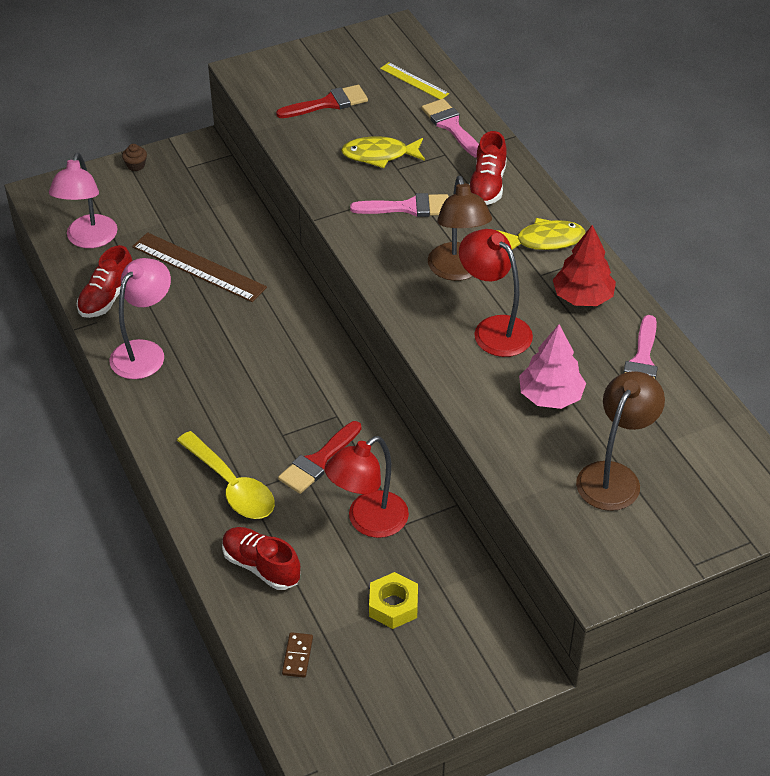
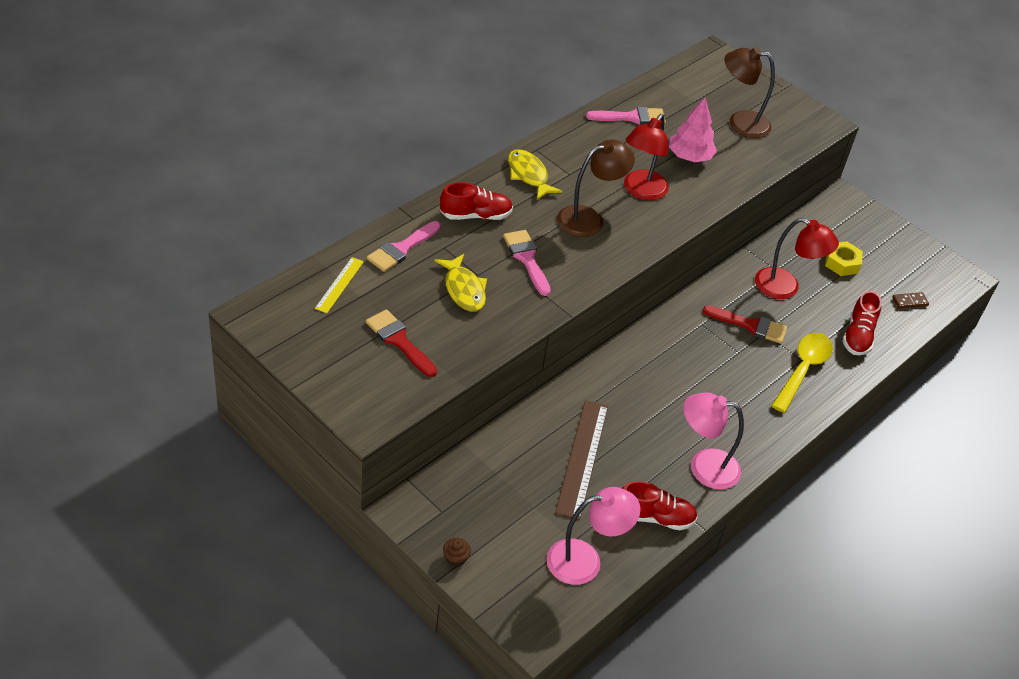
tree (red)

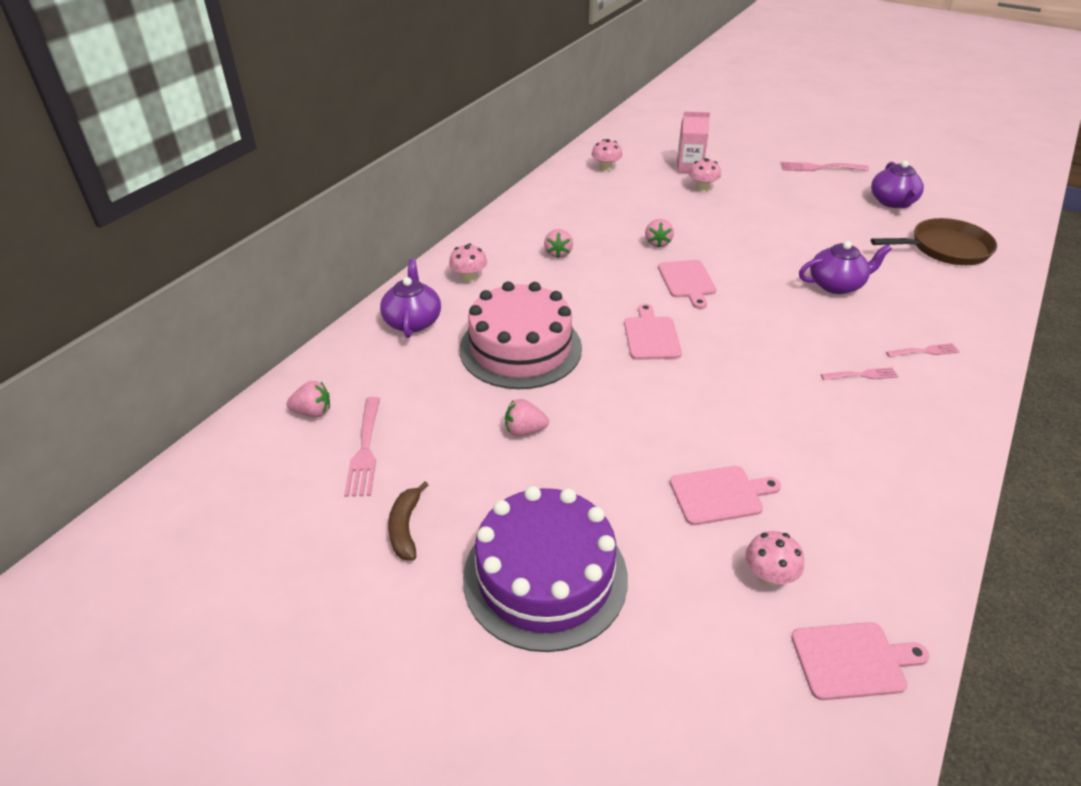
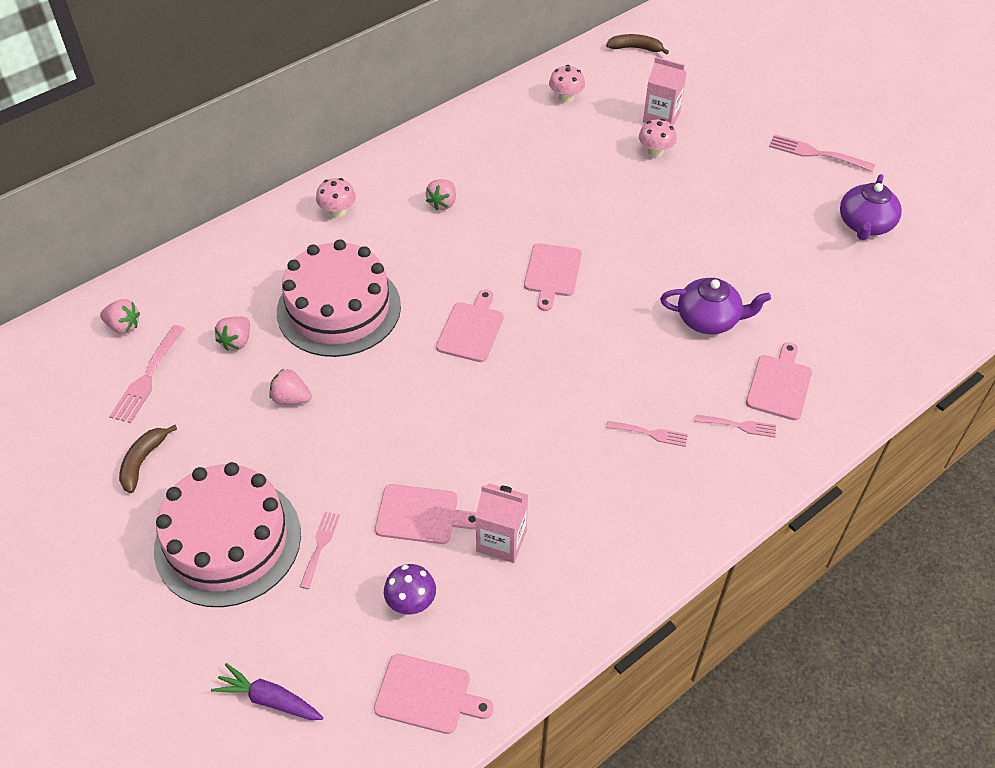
teapot (purple) (no. 1 from left in the first image)
pan (brown)
carrot (purple)
fork (pink) (no. 2 from left)
carton (pink) (no. 1 from left)
banana (brown) (no. 2 from left)
cutting board (pink) (no. 5 from left)
strawberry (pink) (no. 2 from left)
cake (pink) (no. 1 from left)
mushroom (purple)

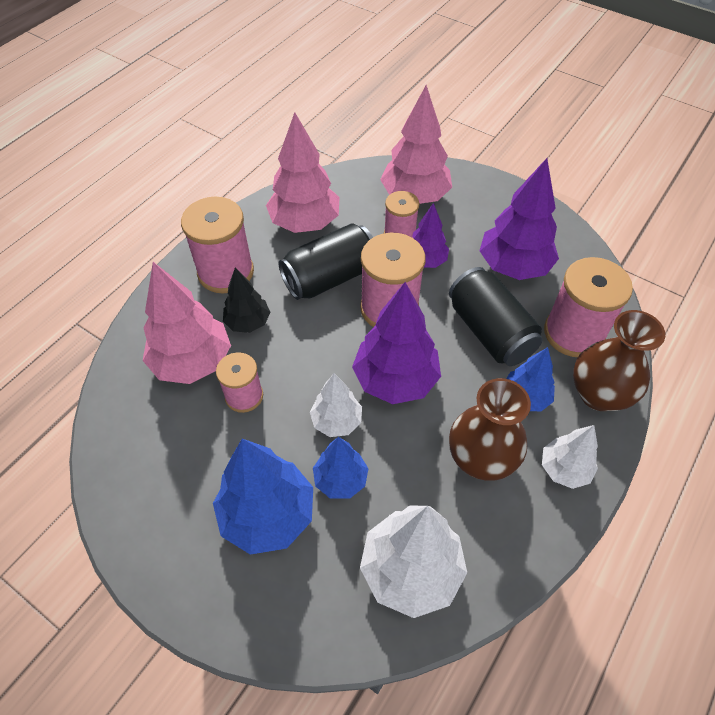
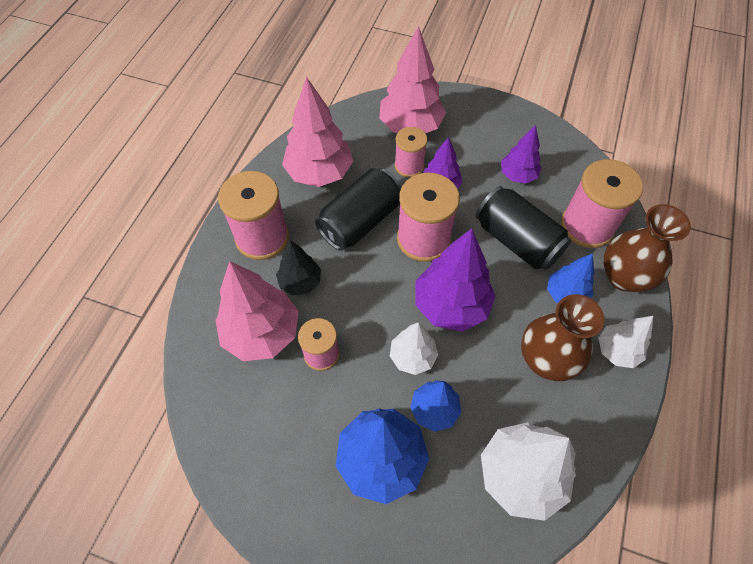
tree (purple) (no. 3 from left)

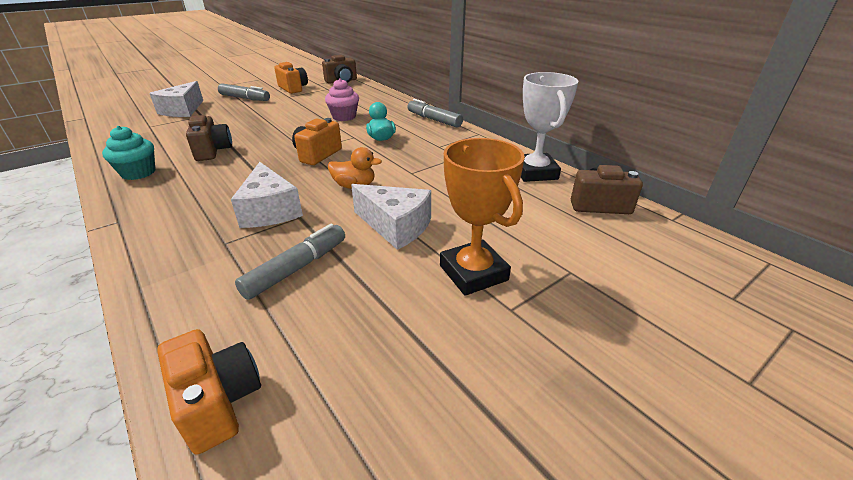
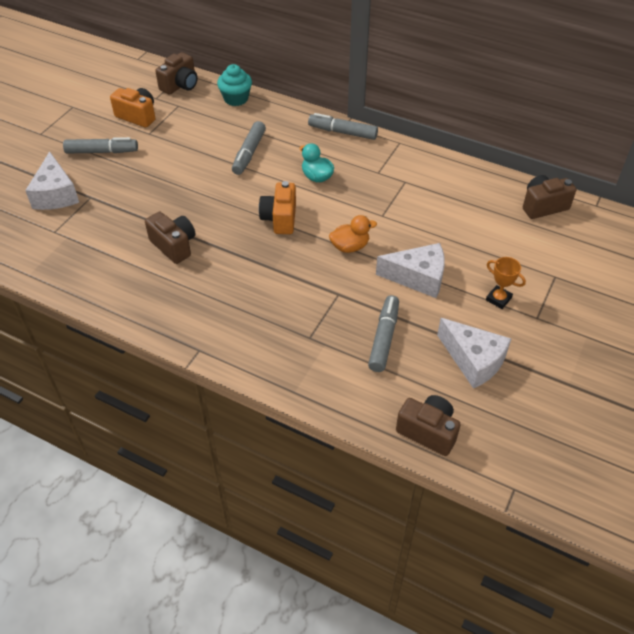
trophy (white)
cupcake (turquoise)
cheese (white) (no. 3 from left)
marker (grey) (no. 2 from left)
camera (brown) (no. 3 from left)
trophy (orange)

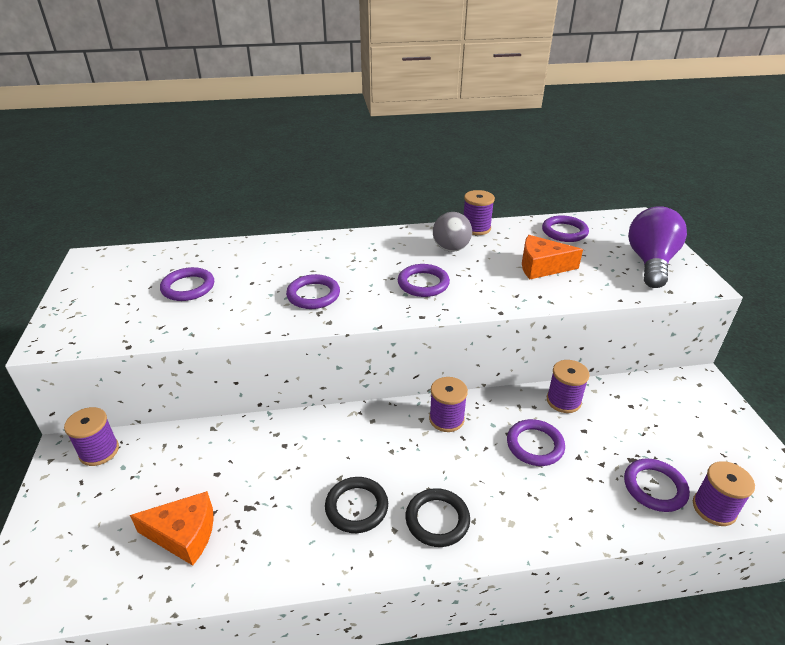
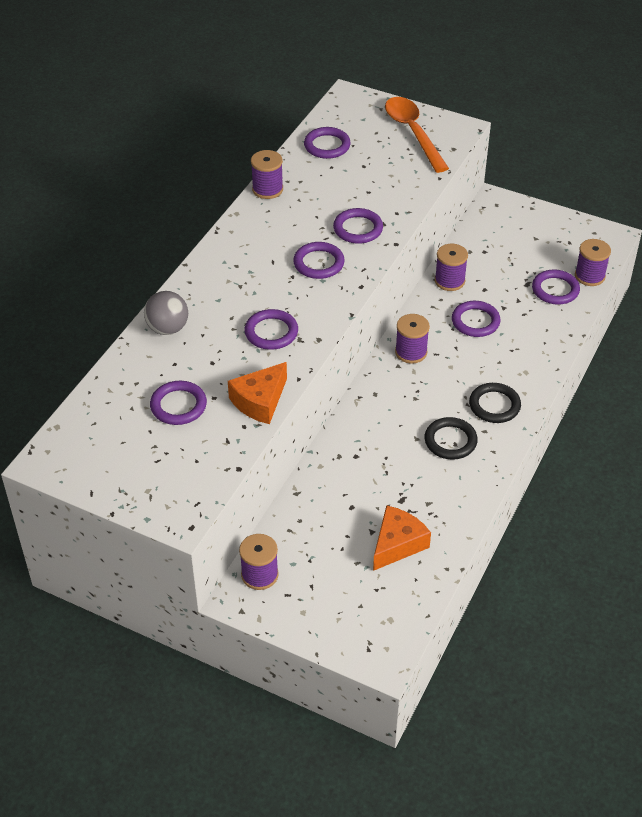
ring (purple) (no. 5 from left)
ball (grey)
cheese (orange) (no. 1 from left)
spoon (orange)

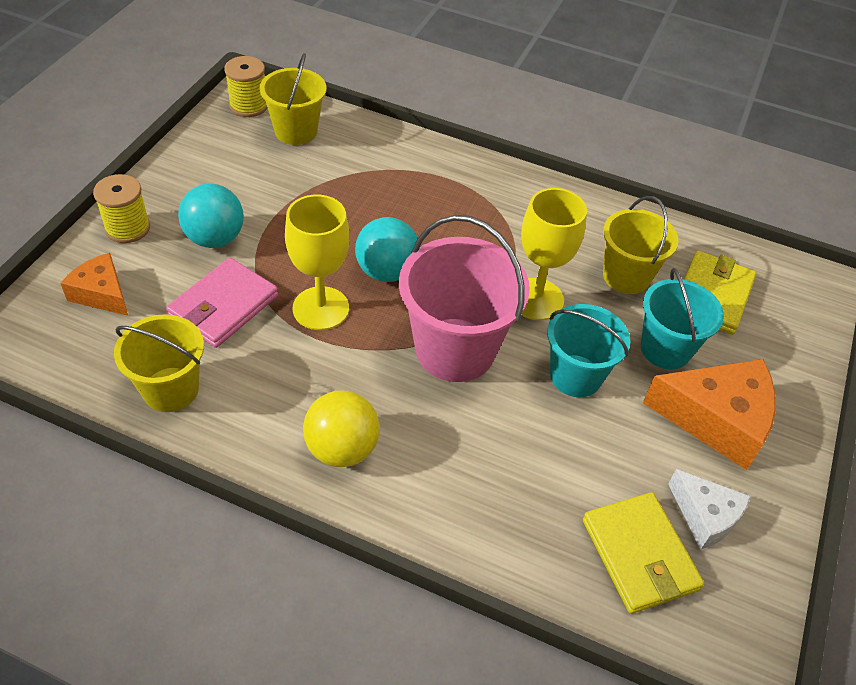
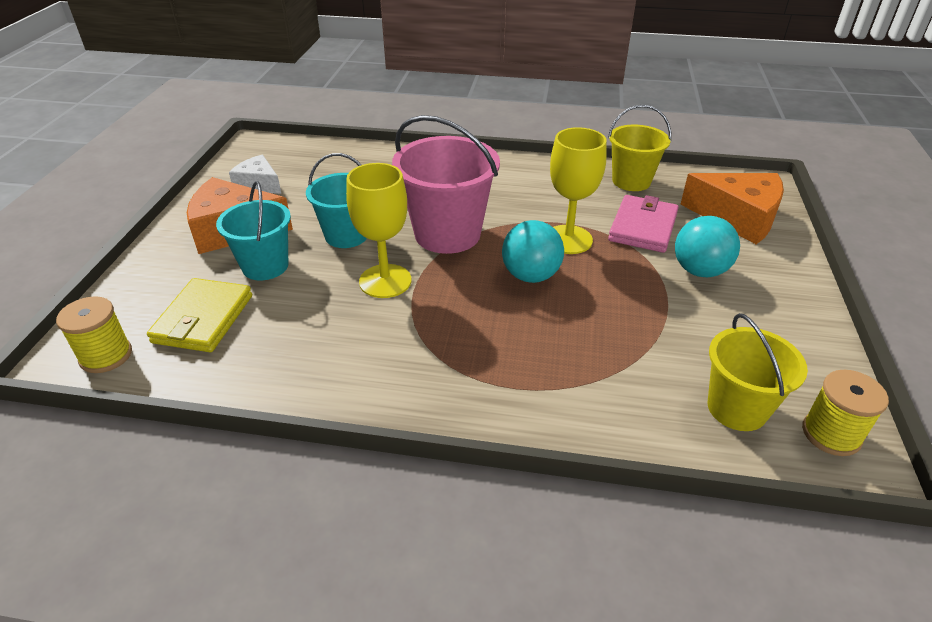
ball (yellow)
wallet (yellow) (no. 1 from left in the first image)
bucket (yellow) (no. 3 from left in the first image)
spool (yellow) (no. 1 from left)
cheese (orange) (no. 2 from left)

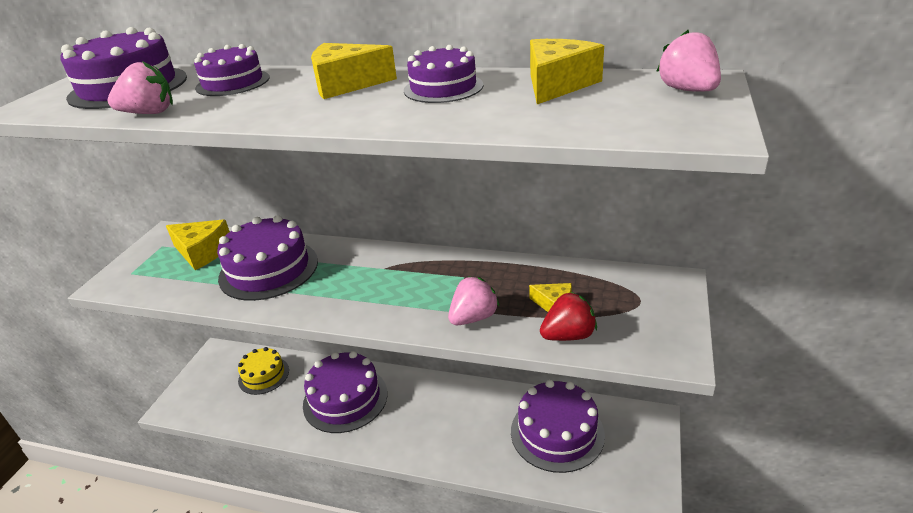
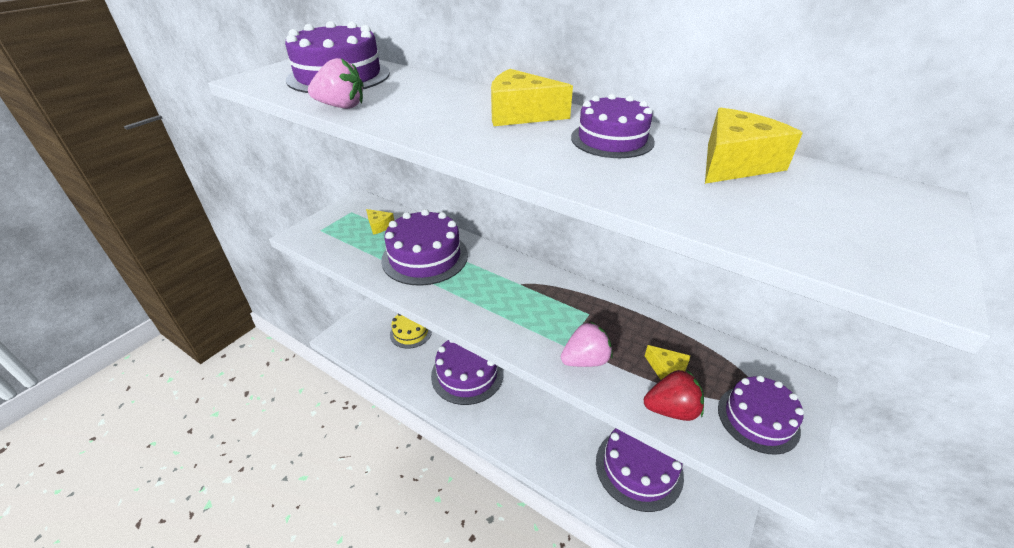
strawberry (pink) (no. 3 from left in the first image)
cake (purple) (no. 6 from left)
cheese (yellow) (no. 1 from left)

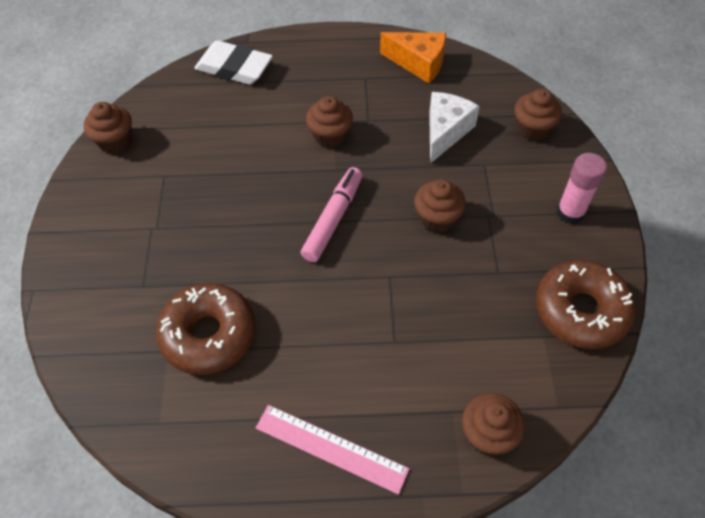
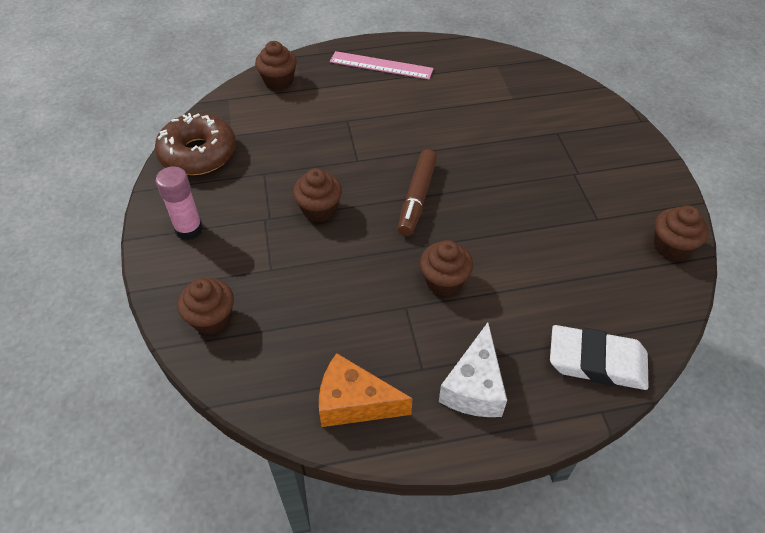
donut (brown) (no. 1 from left in the first image)
cheese (white)
marker (brown)

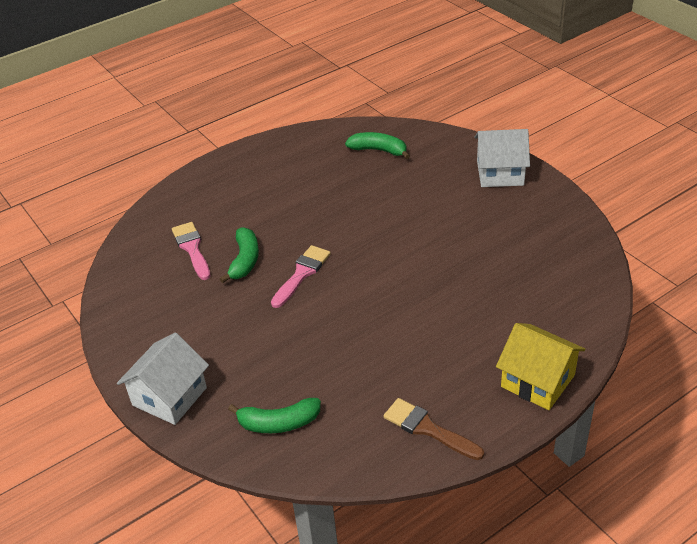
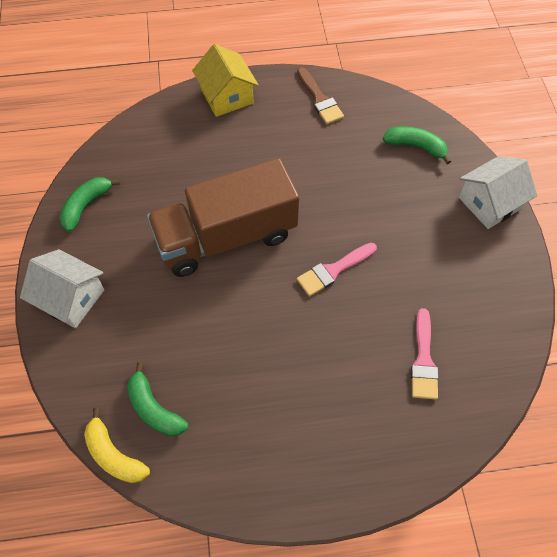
banana (yellow)
truck (brown)
banana (green) (no. 1 from left)

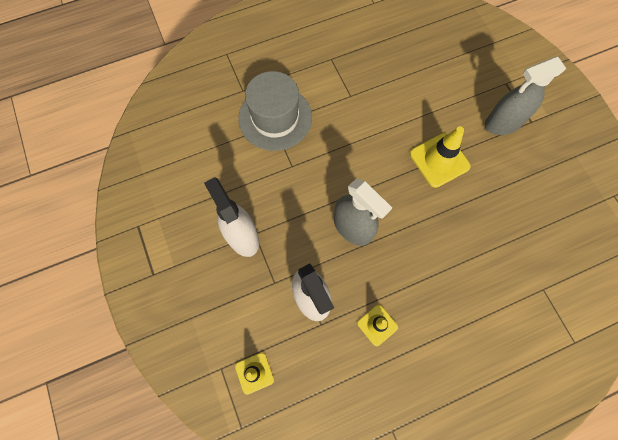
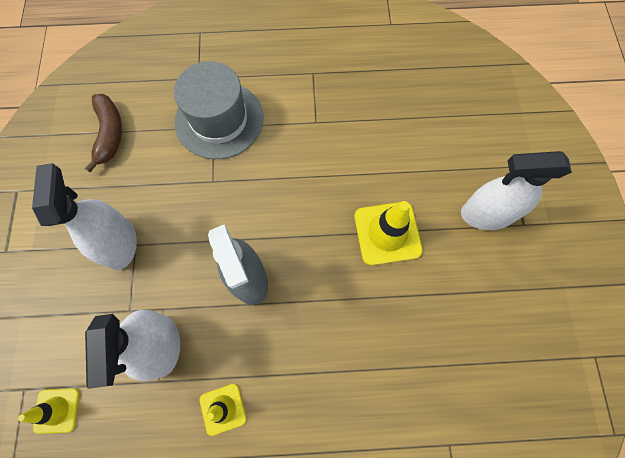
banana (brown)
spray bottle (white) (no. 3 from left)

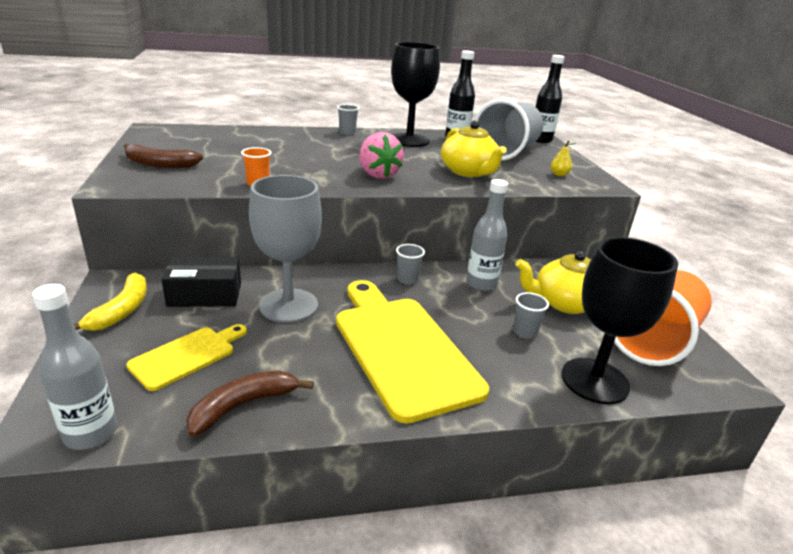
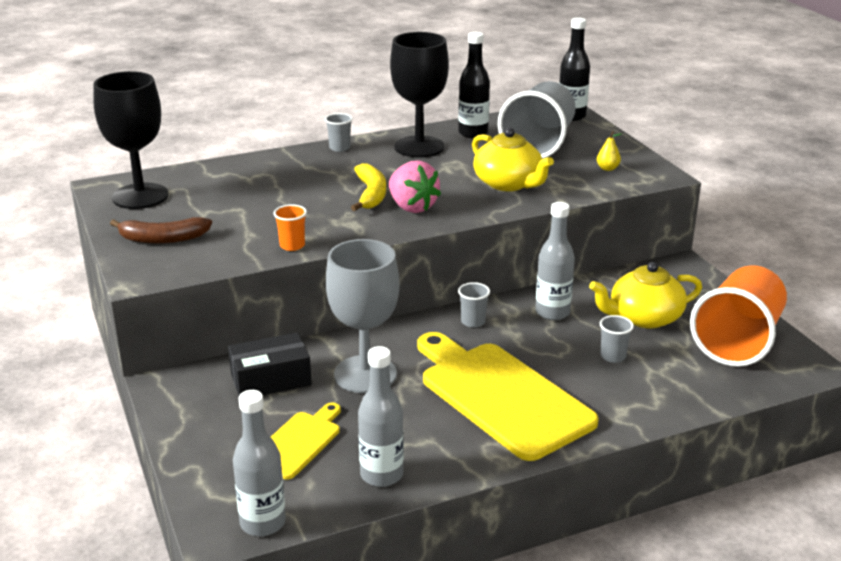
banana (yellow)
goblet (black) (no. 1 from left)
bottle (grey) (no. 2 from left)

